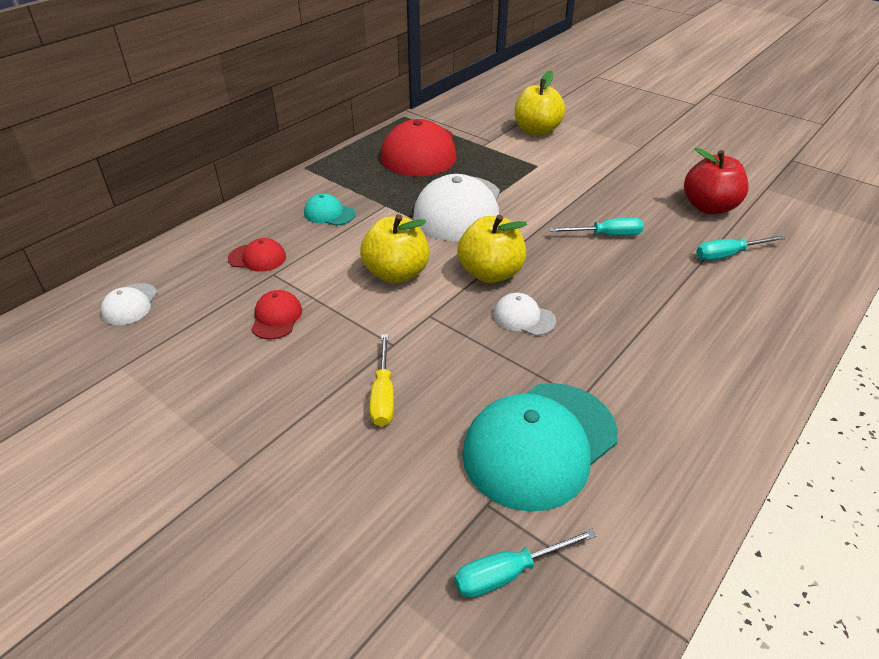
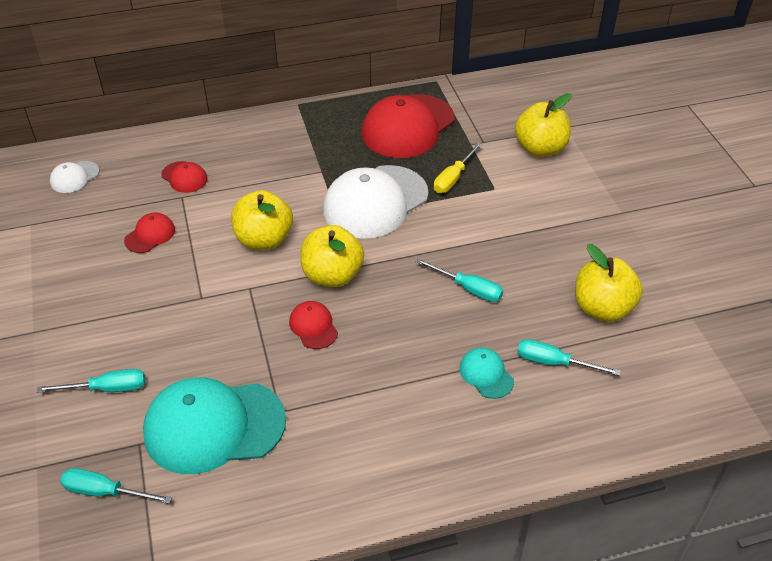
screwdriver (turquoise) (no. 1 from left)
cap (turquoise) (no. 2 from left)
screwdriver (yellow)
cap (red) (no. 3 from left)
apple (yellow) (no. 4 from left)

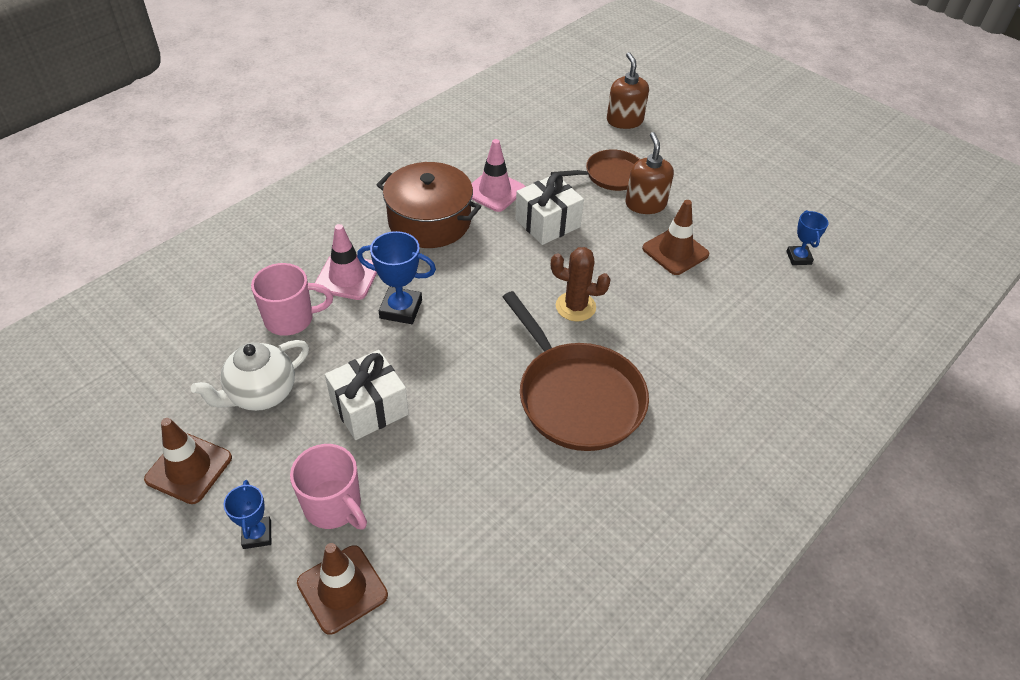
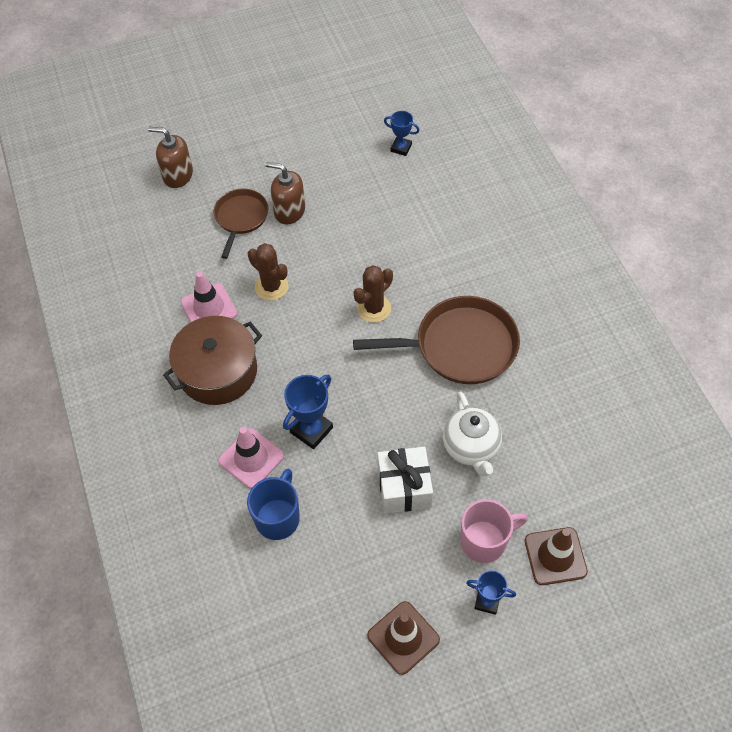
traffic cone (brown) (no. 3 from left in the first image)
teapot (white)
cactus (brown) (no. 1 from left)
mug (blue)

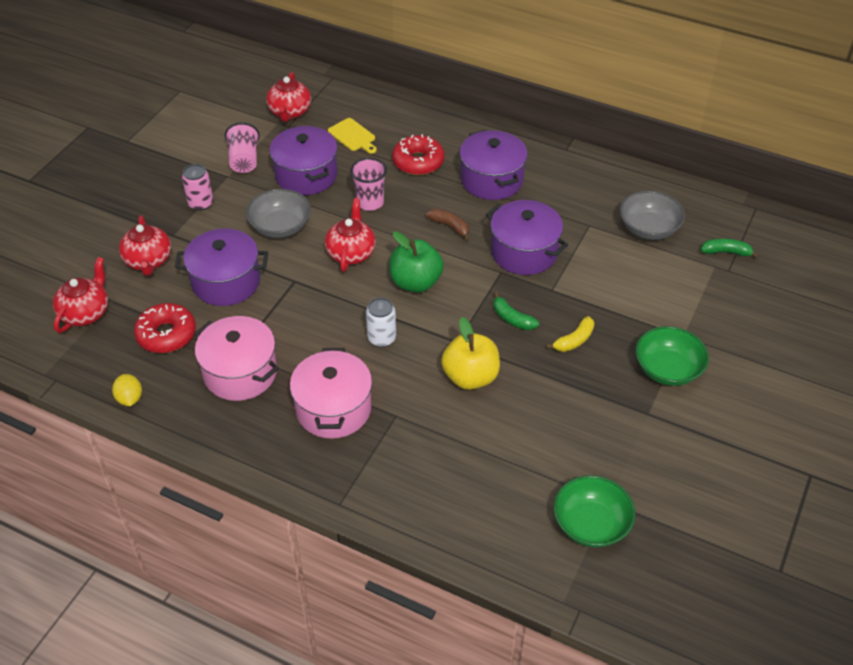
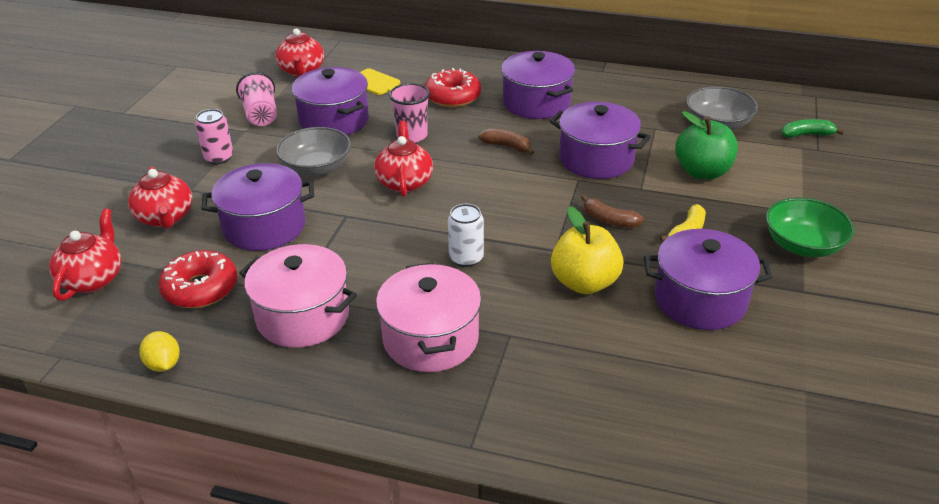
bowl (green) (no. 1 from left in the first image)
pot (purple) (no. 5 from left)
apple (green)
banana (brown) (no. 2 from left)

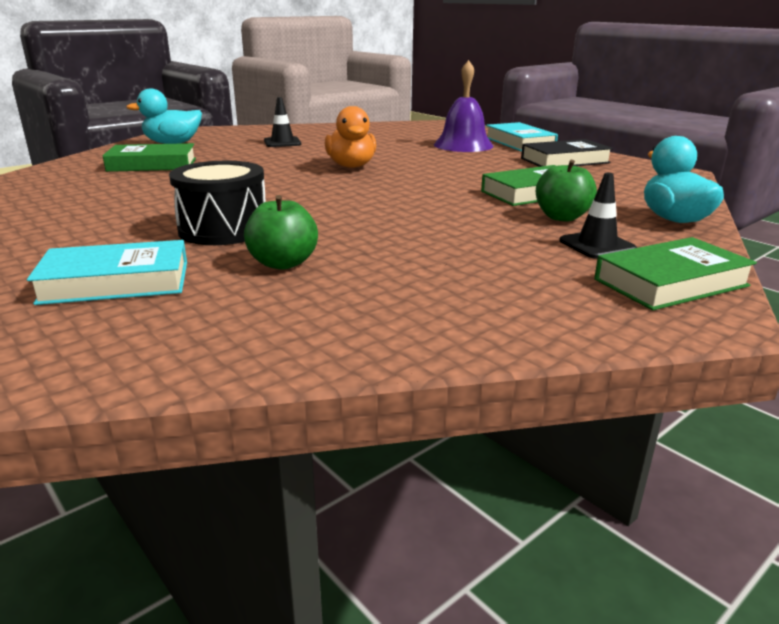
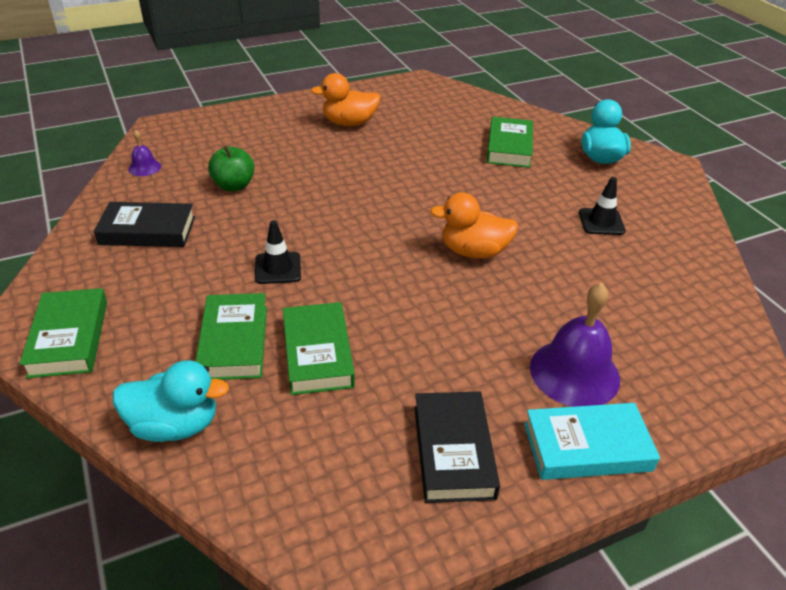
book (turquoise) (no. 1 from left in the first image)
drum (black)
book (black) (no. 1 from left)
bell (purple) (no. 1 from left)
duck (orange) (no. 1 from left)
traffic cone (black) (no. 1 from left)
book (green) (no. 2 from left)

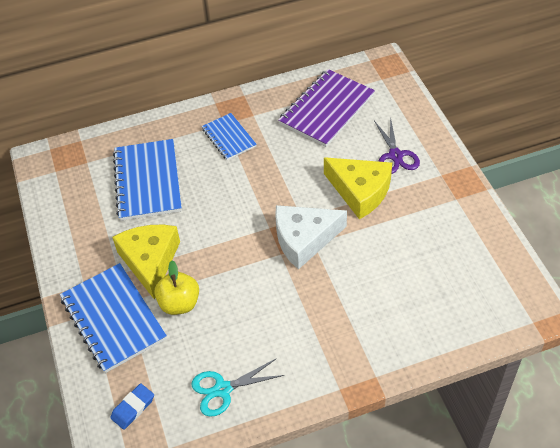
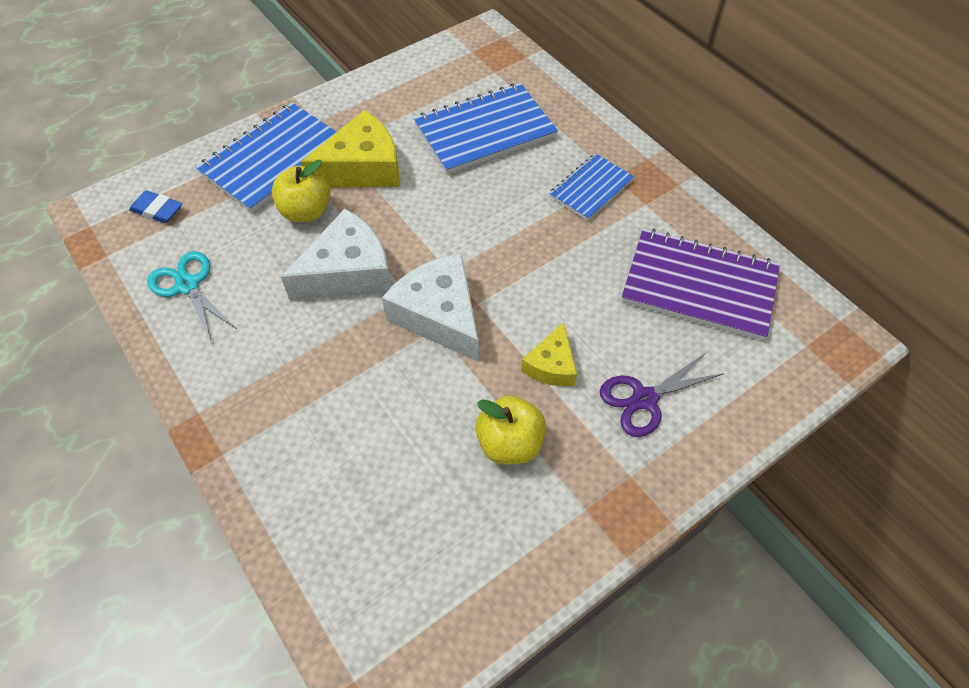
cheese (white) (no. 1 from left)
apple (yellow) (no. 2 from left)
cheese (yellow) (no. 2 from left)

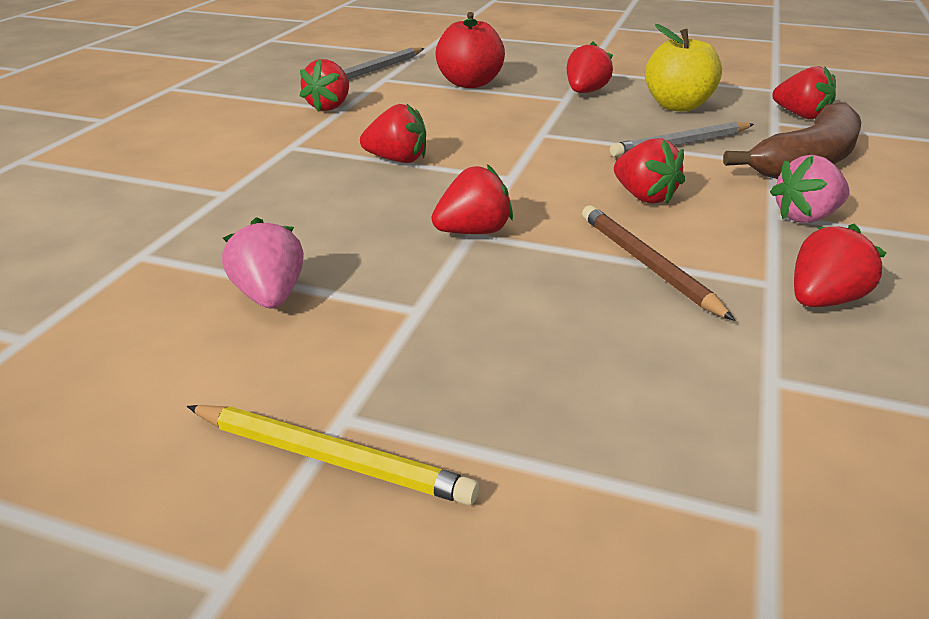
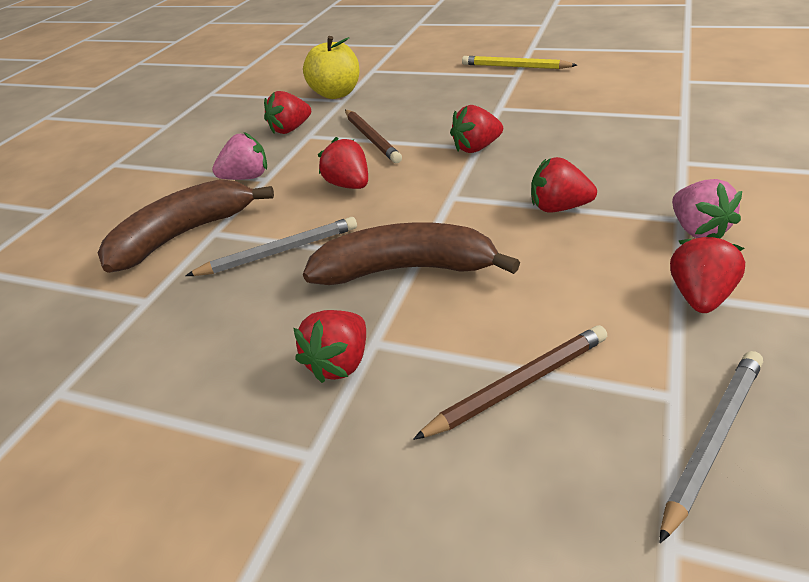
strawberry (red) (no. 6 from left in the first image)
banana (brown) (no. 2 from left)
strawberry (pink) (no. 2 from left)
apple (yellow)
pencil (brown) (no. 2 from left)

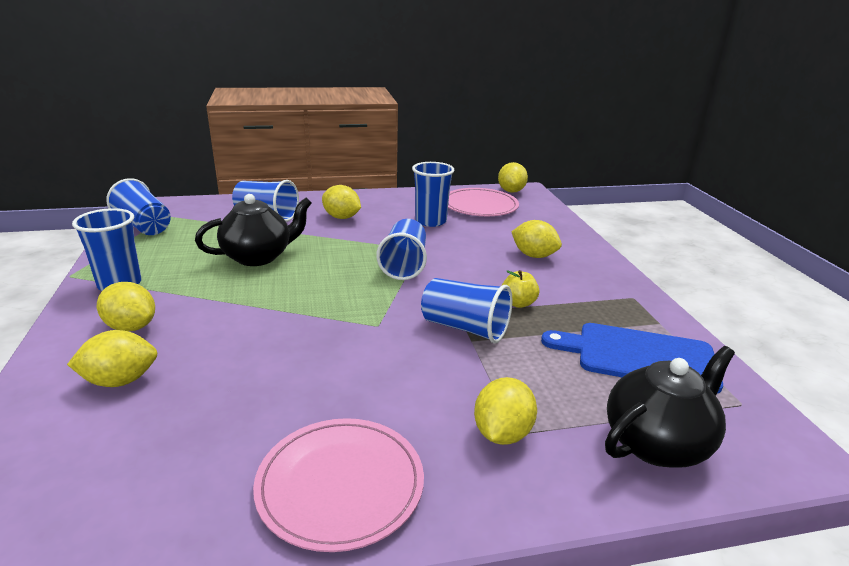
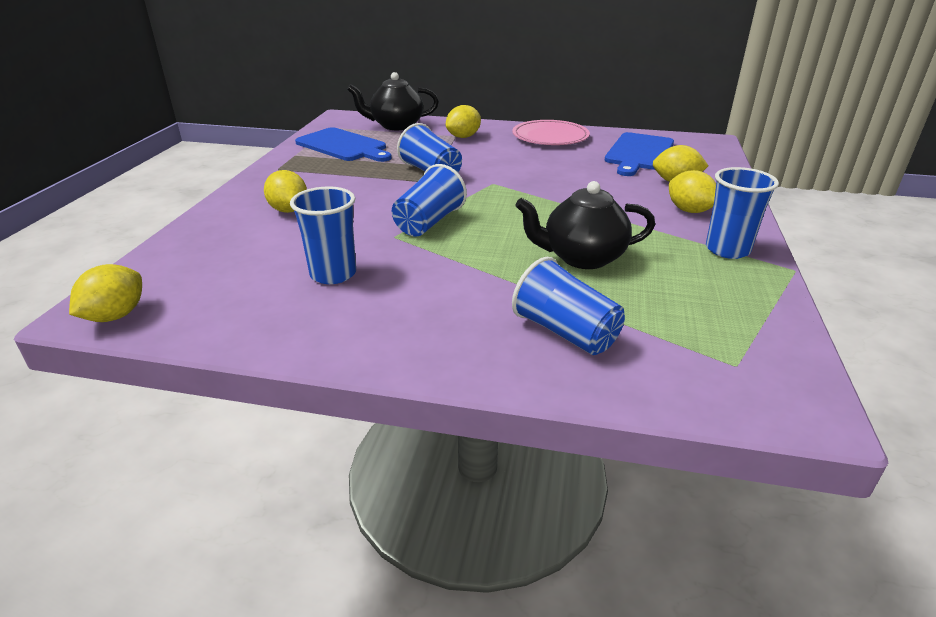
cup (blue) (no. 2 from left in the first image)
lemon (yellow) (no. 3 from left in the first image)
plate (pink) (no. 2 from left in the first image)
apple (yellow)
cutting board (blue) (no. 2 from left)

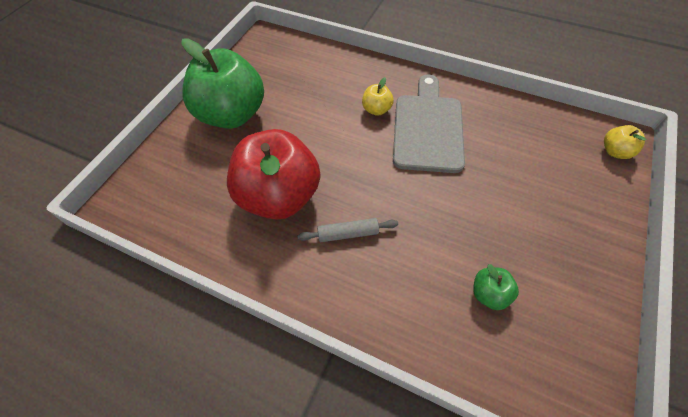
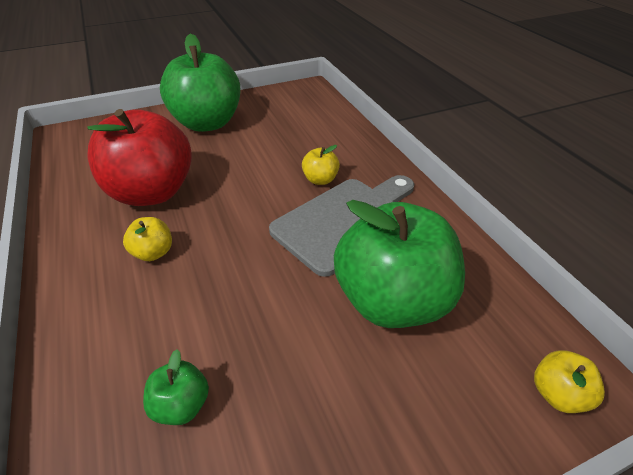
apple (green) (no. 3 from left)
apple (yellow) (no. 1 from left)

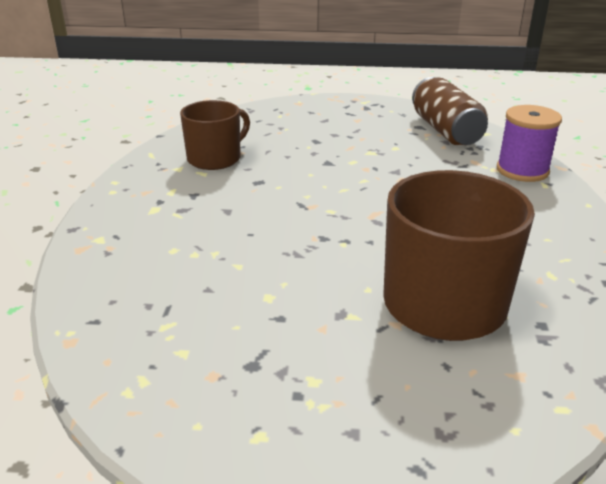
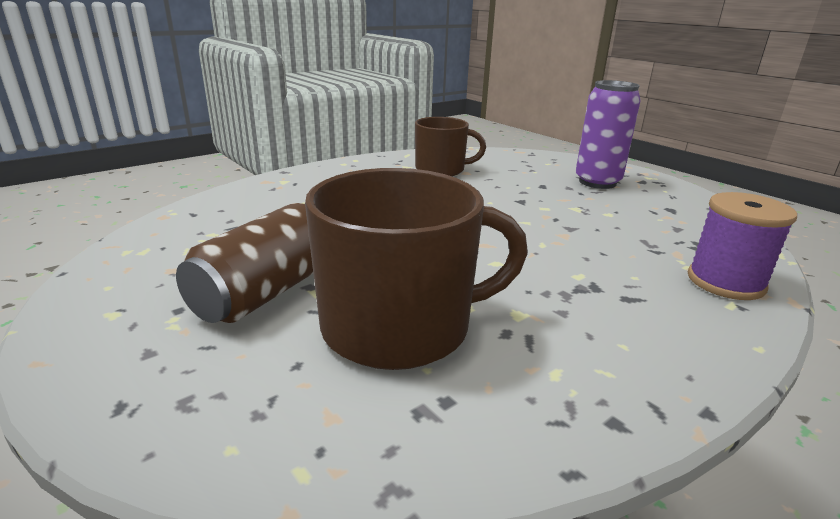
can (purple)
can (brown)

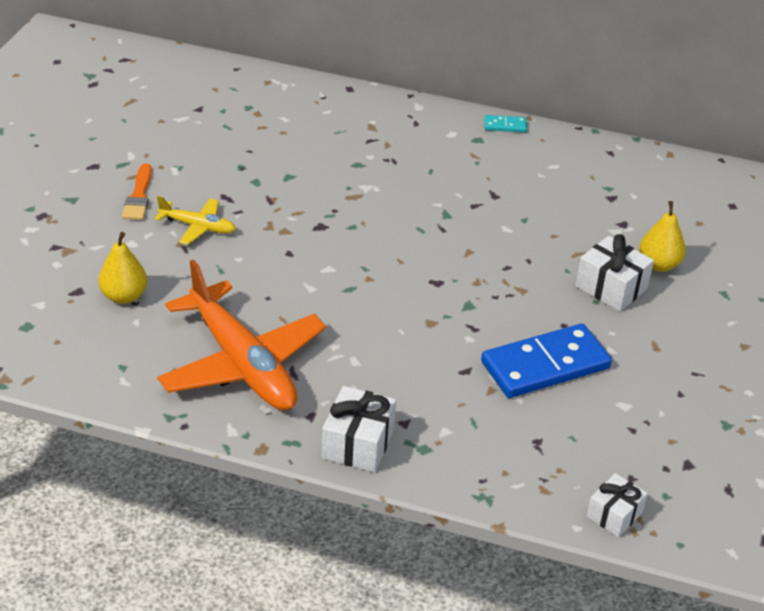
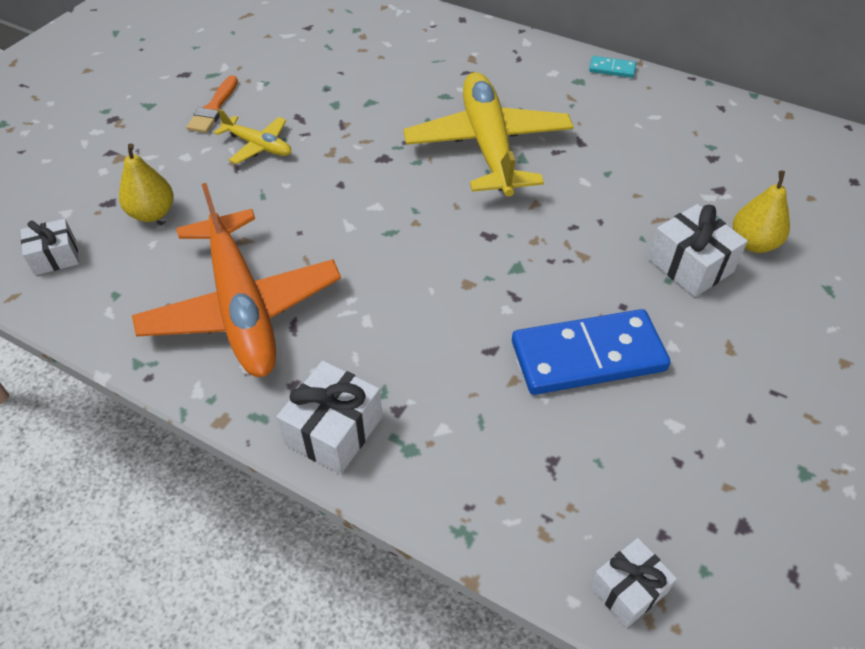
gift (white) (no. 1 from left)
plane (yellow) (no. 2 from left)

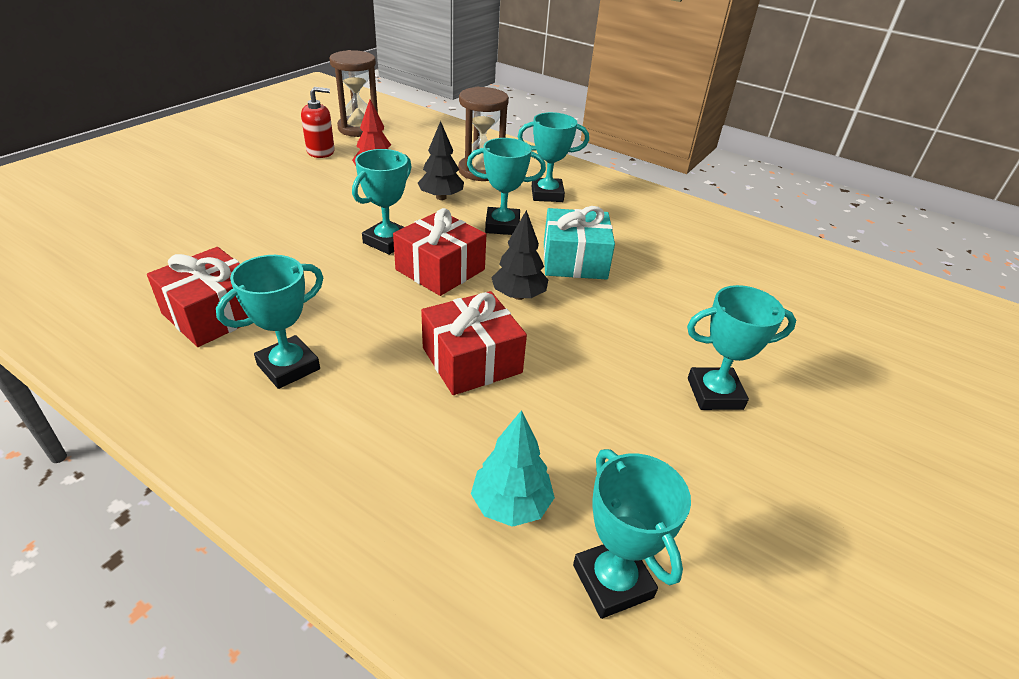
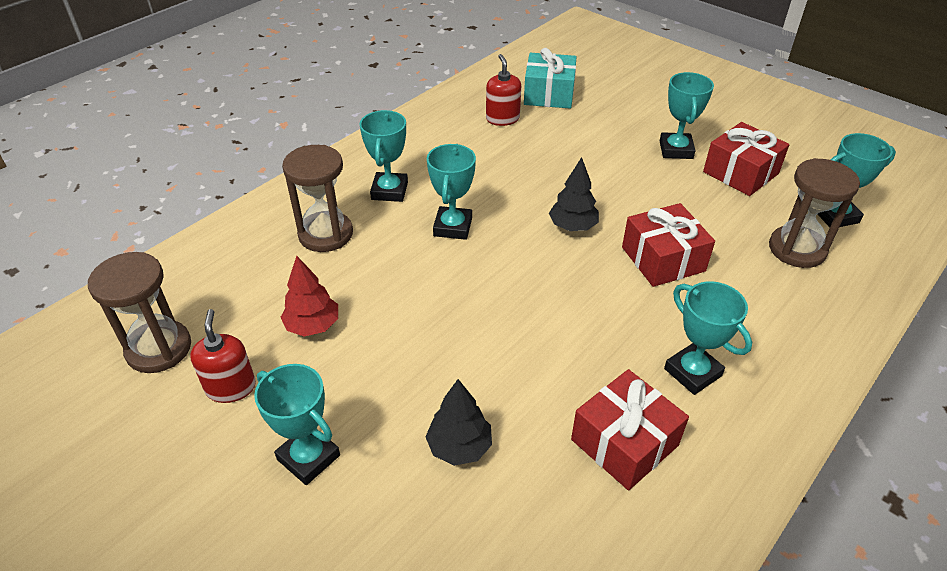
soap dispenser (red) (no. 2 from left)
trophy (turquoise) (no. 1 from left)
gift (red) (no. 3 from left)
tree (black) (no. 1 from left)
gift (turquoise)
hourglass (brown) (no. 3 from left)

